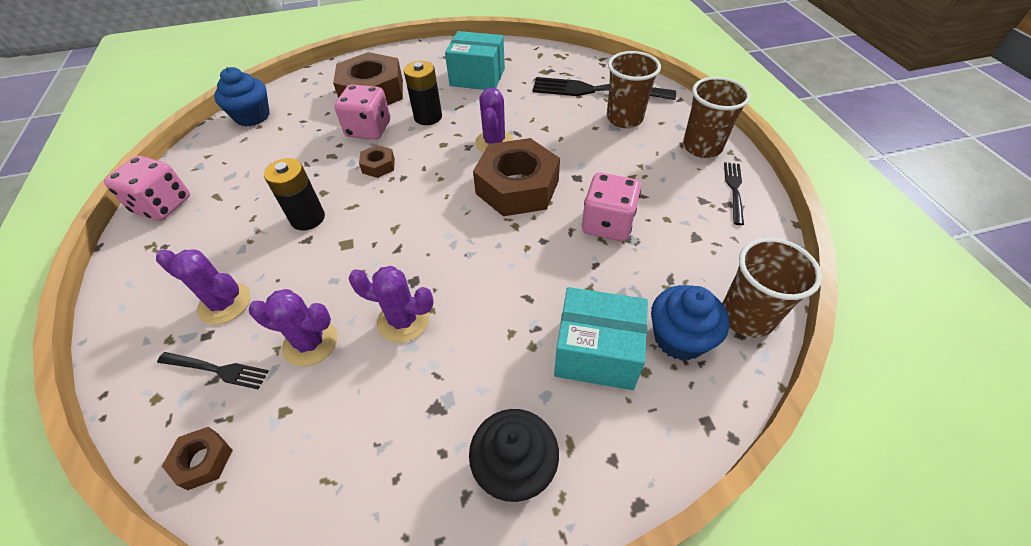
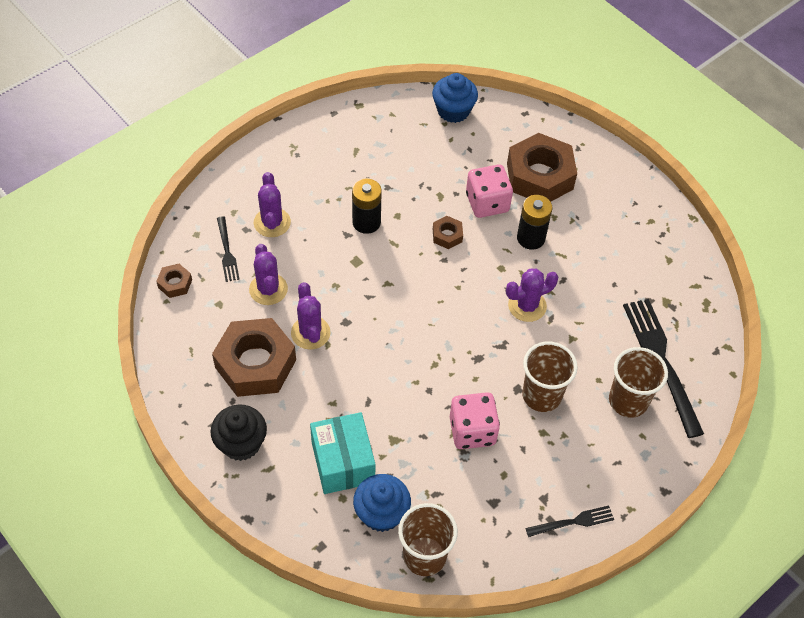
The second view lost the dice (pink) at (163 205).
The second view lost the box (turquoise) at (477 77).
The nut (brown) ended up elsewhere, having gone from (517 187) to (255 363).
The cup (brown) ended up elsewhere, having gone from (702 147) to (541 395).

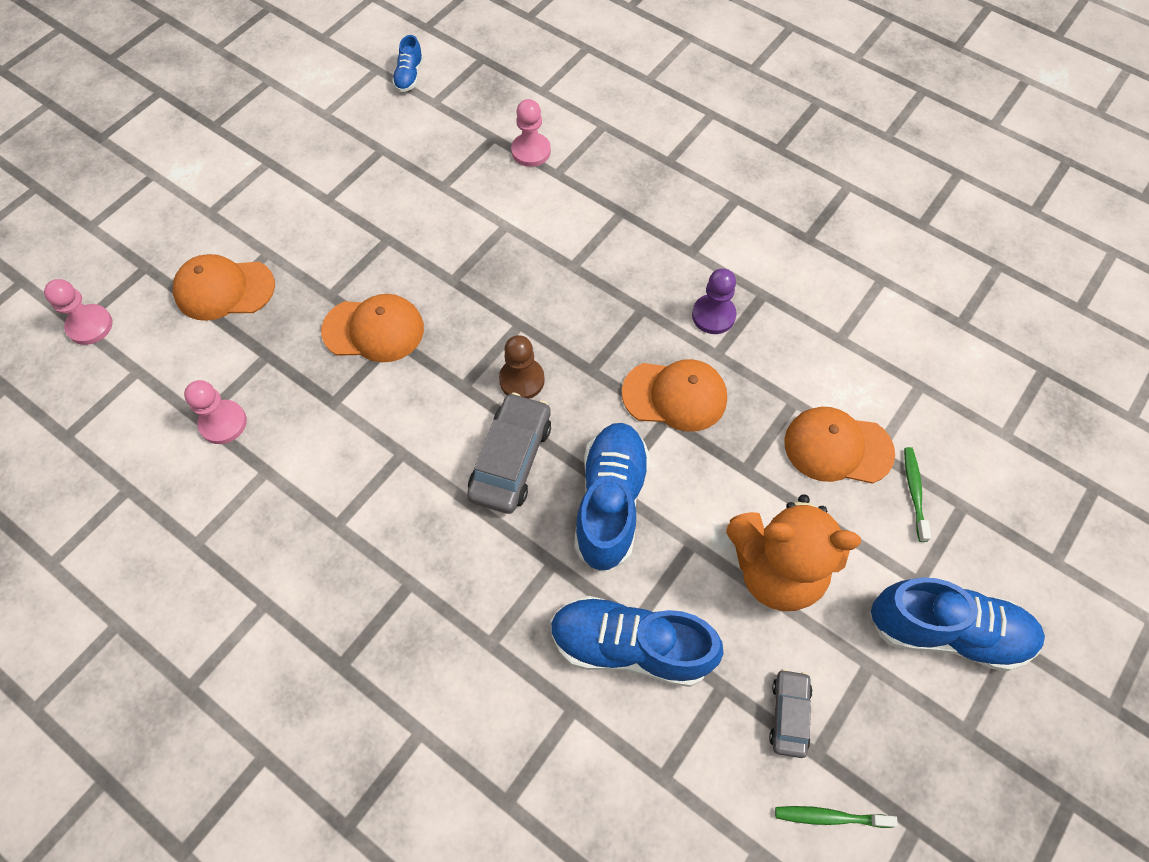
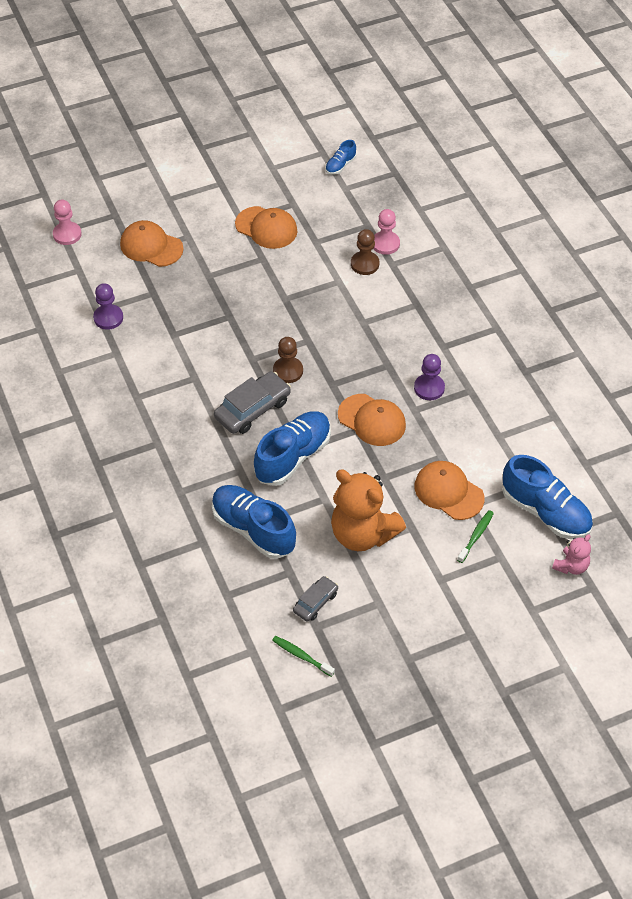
The second view gained the pawn (brown) at (365 264).
The second view gained the teddy bear (pink) at (571 566).
The cap (orange) ended up elsewhere, having gone from (374 330) to (266 228).
The shoe (blue) ended up elsewhere, having gone from (946 631) to (545 512).
What was the pawn (pink) at (223 423) turned into the pawn (purple) at (108 318).

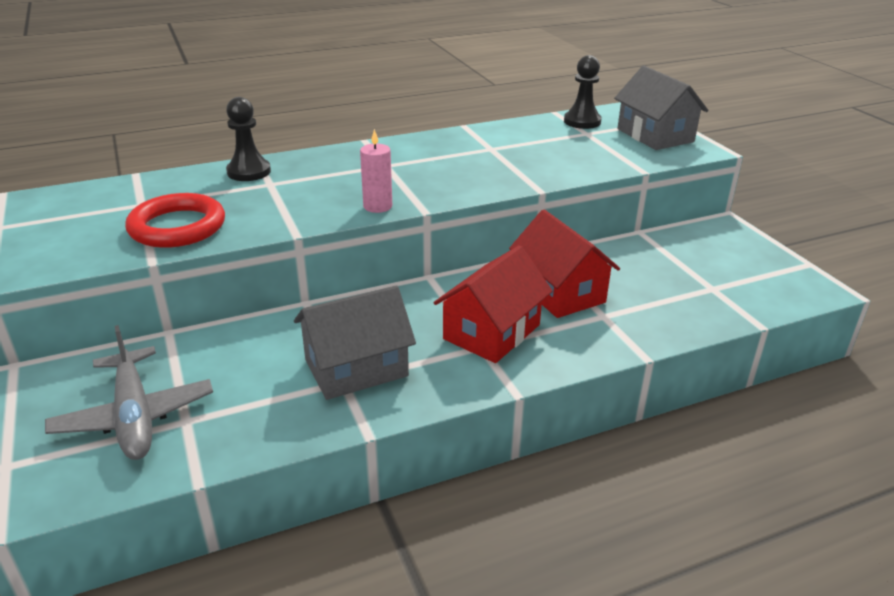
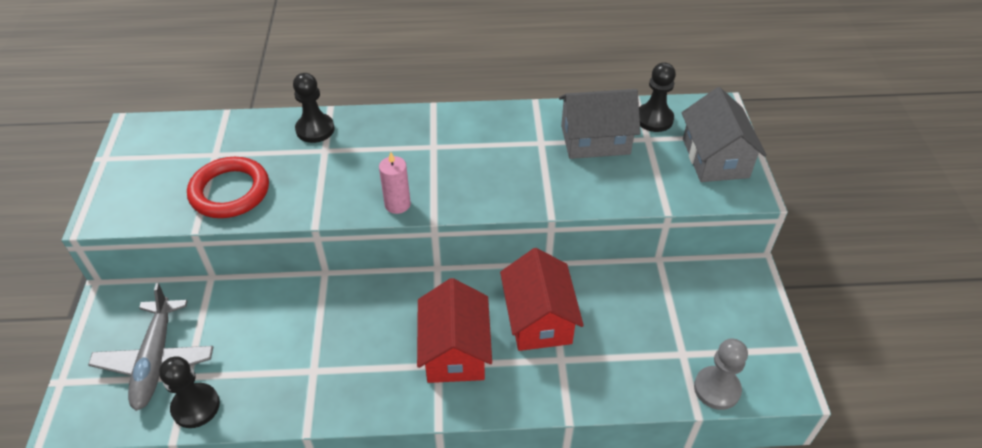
The second view gained the pawn (black) at (196 406).
The second view gained the pawn (grey) at (717 389).
The house (grey) ended up elsewhere, having gone from (356 368) to (595 140).
The house (red) at (491 332) ended up facing another way, 60 degrees counterclockwise from before.

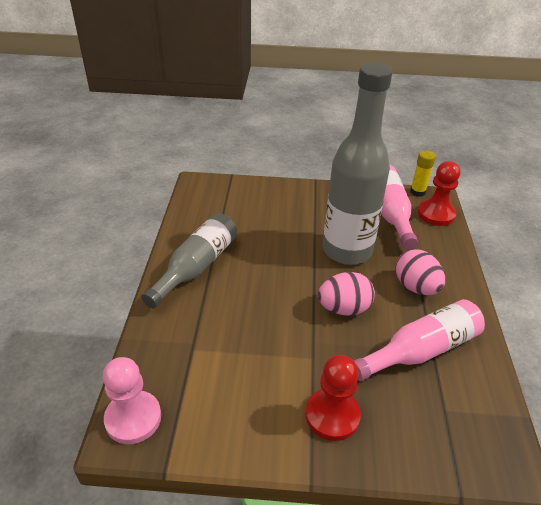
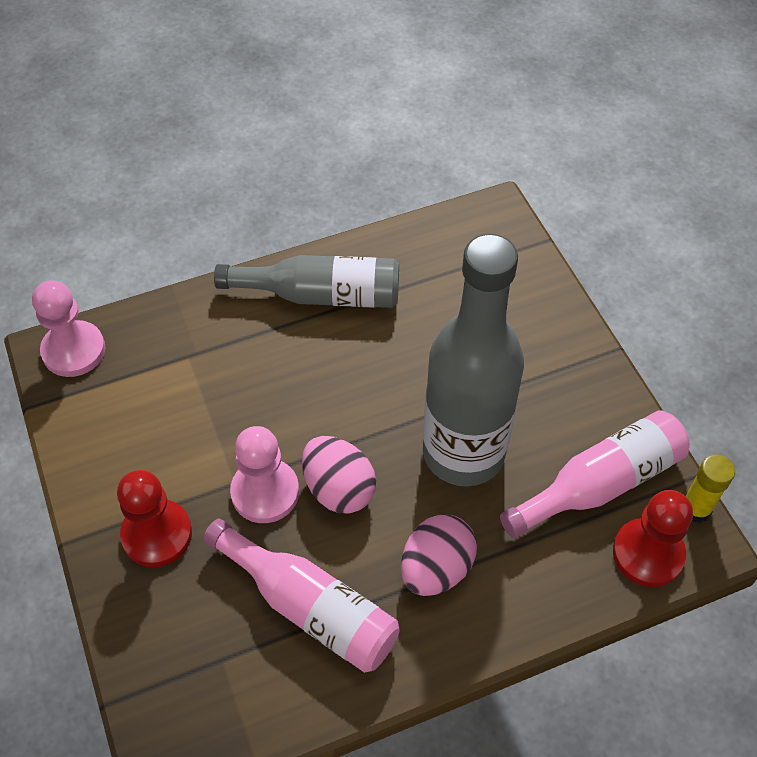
The second view gained the pawn (pink) at (265 492).

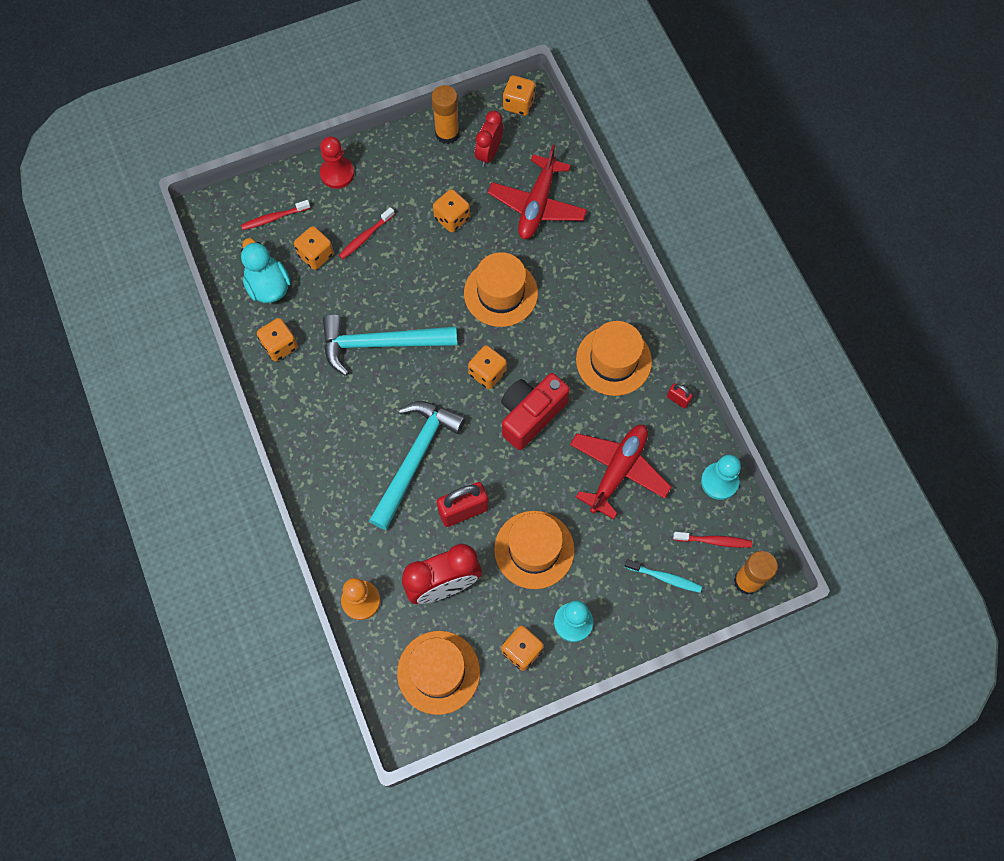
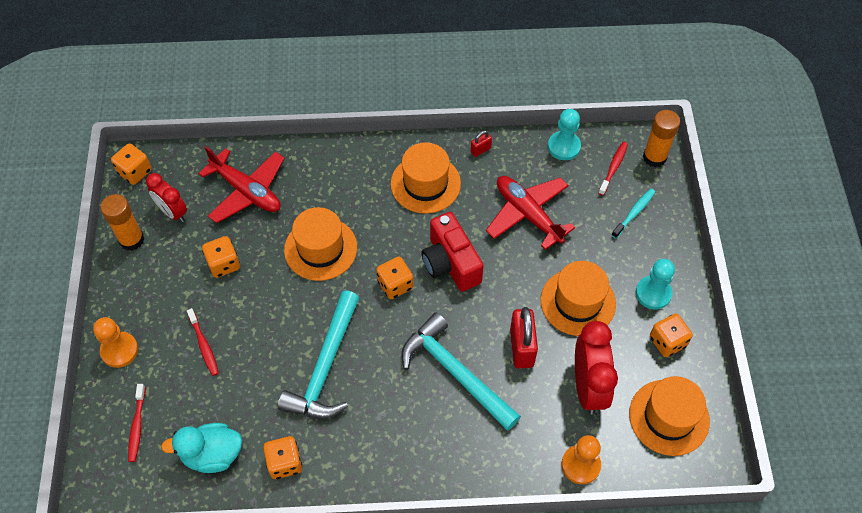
The second view lost the dice (orange) at (316 255).
What was the pawn (red) at (337 173) turned into the pawn (orange) at (119 350).

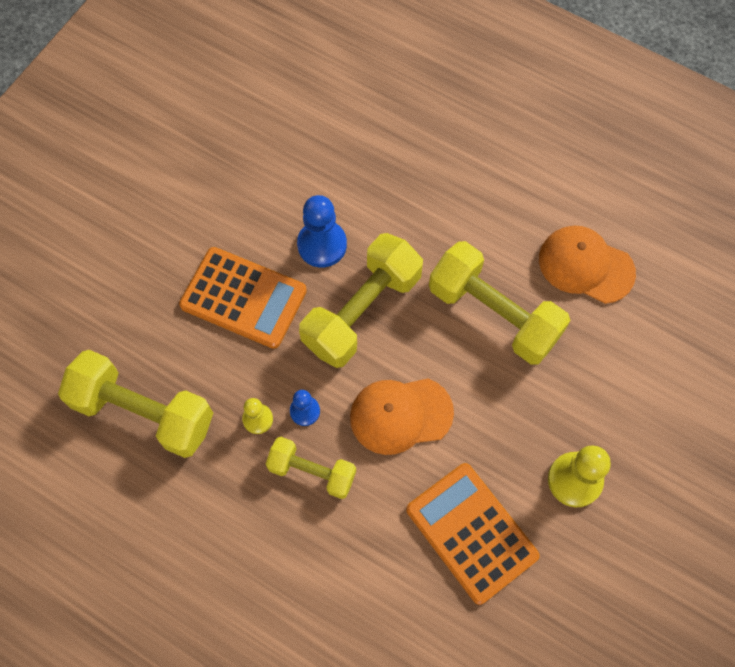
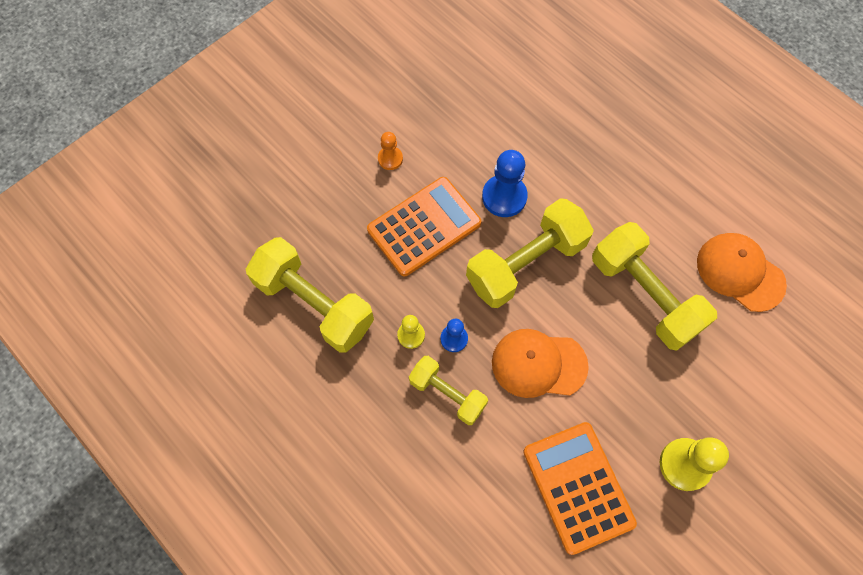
The second view gained the pawn (orange) at (390 159).
The calculator (orange) at (243 298) ended up facing another way, 75 degrees counterclockwise from before.

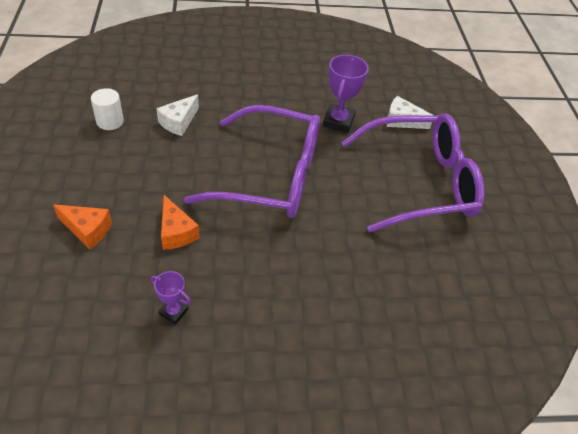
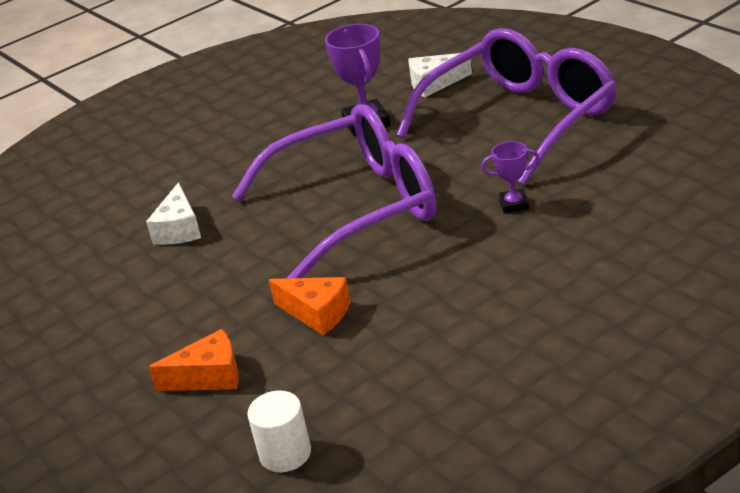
The cylinder (white) ended up elsewhere, having gone from (110 121) to (285 453).
The trophy (purple) ended up elsewhere, having gone from (173 312) to (514 204).

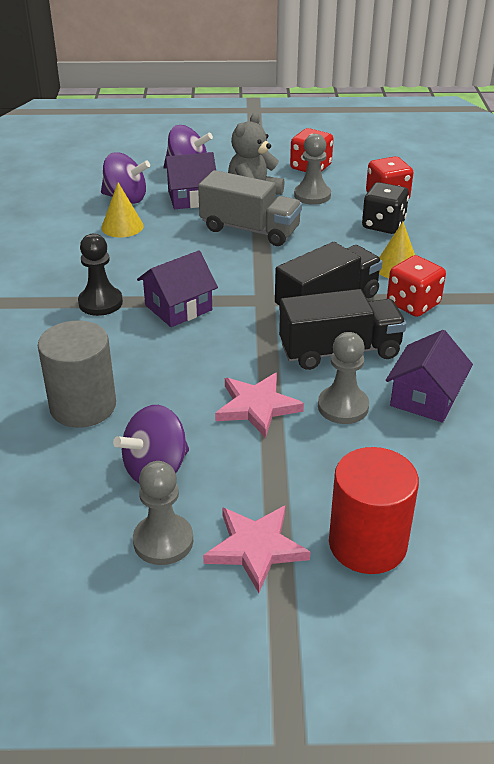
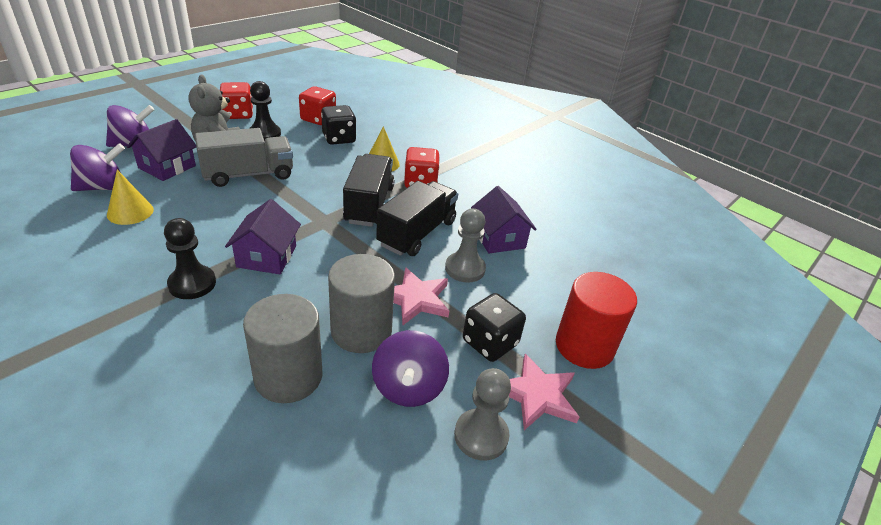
The second view gained the cylinder (grey) at (361 331).
The second view gained the dice (black) at (490 342).
What was the pawn (grey) at (312 195) turned into the pawn (black) at (265 134).

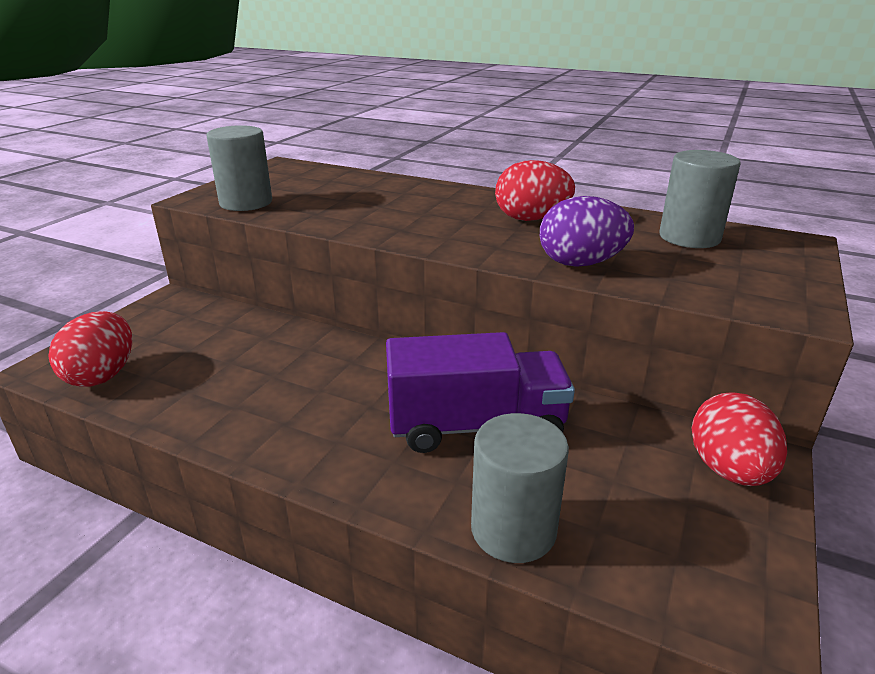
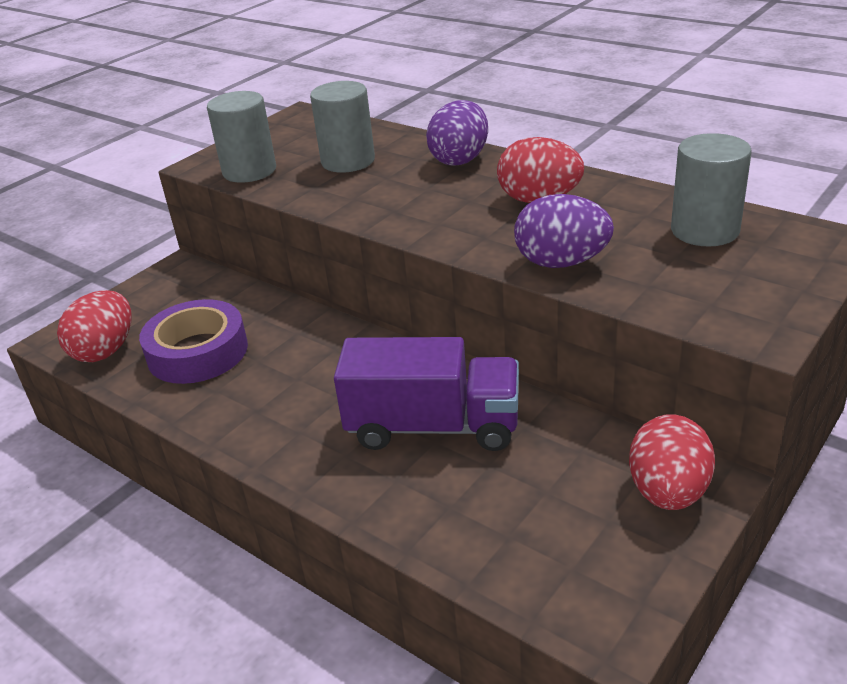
The second view gained the tape (purple) at (197 352).
The second view gained the egg (purple) at (460 159).
The cylinder (grey) ended up elsewhere, having gone from (513 530) to (348 161).

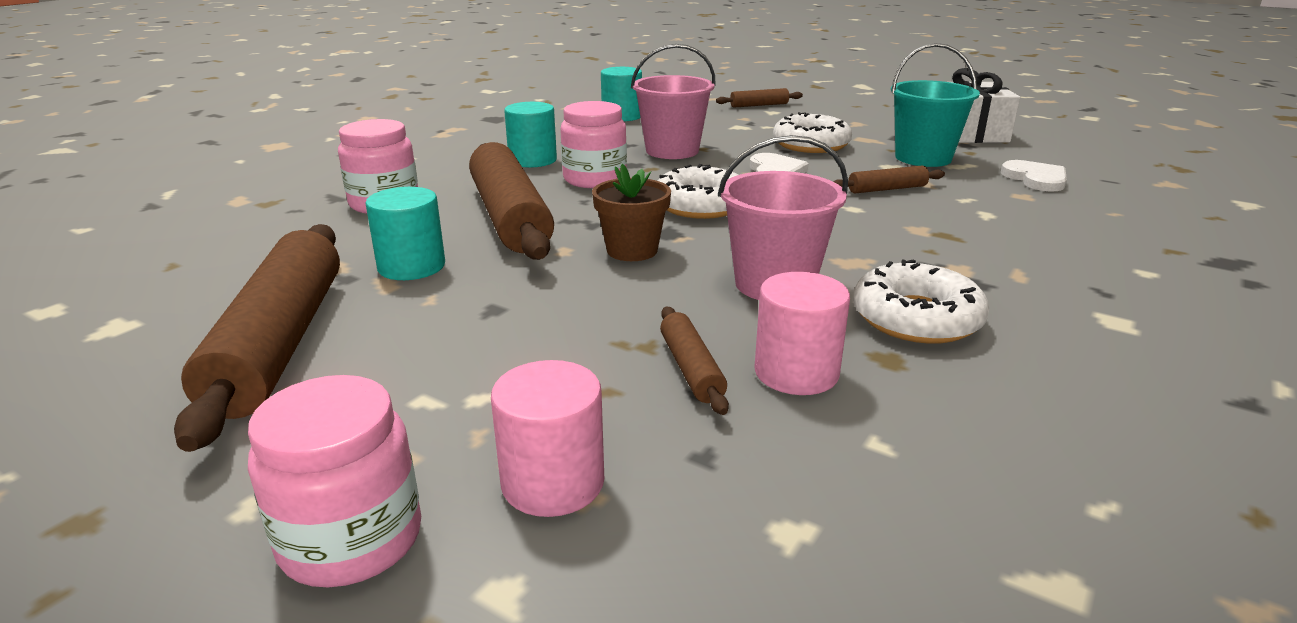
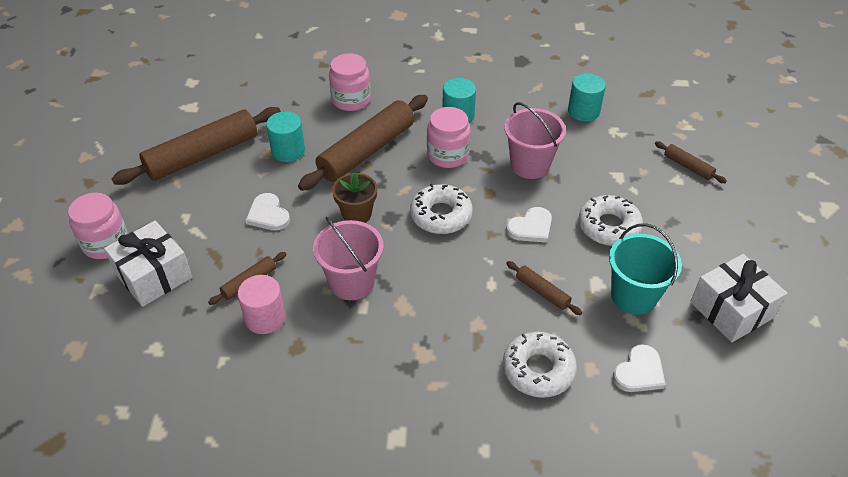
The second view gained the heart (white) at (268 214).
The donut (white) ended up elsewhere, having gone from (916 318) to (538 370).
Where the cylinder (pink) stood at (553 482), the gift (white) came to stand at (153 275).

